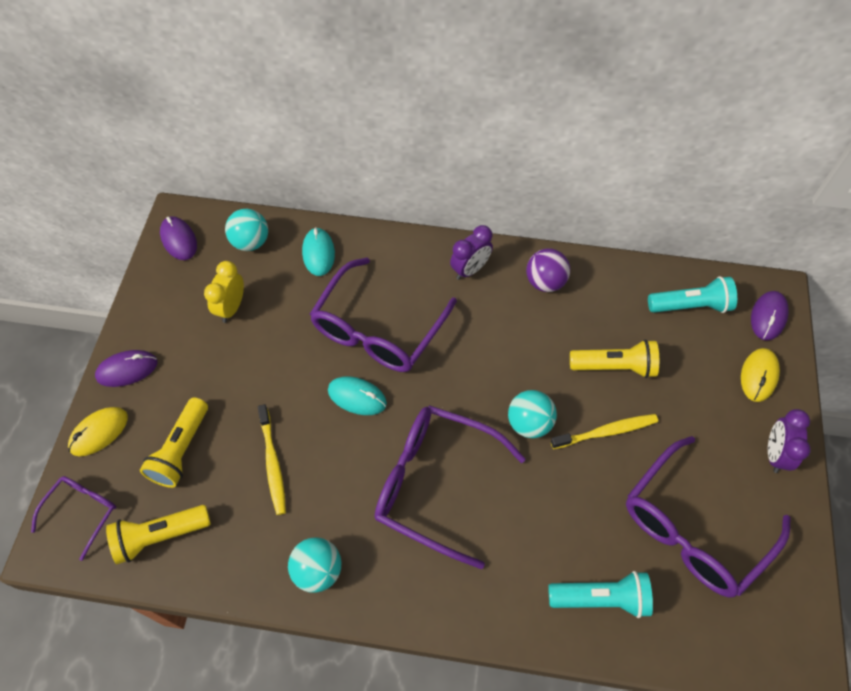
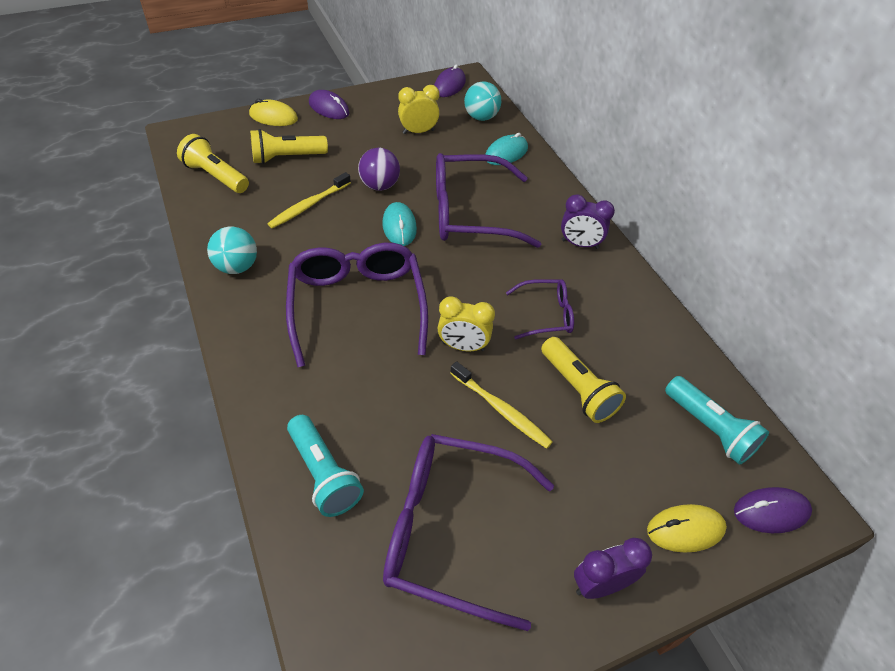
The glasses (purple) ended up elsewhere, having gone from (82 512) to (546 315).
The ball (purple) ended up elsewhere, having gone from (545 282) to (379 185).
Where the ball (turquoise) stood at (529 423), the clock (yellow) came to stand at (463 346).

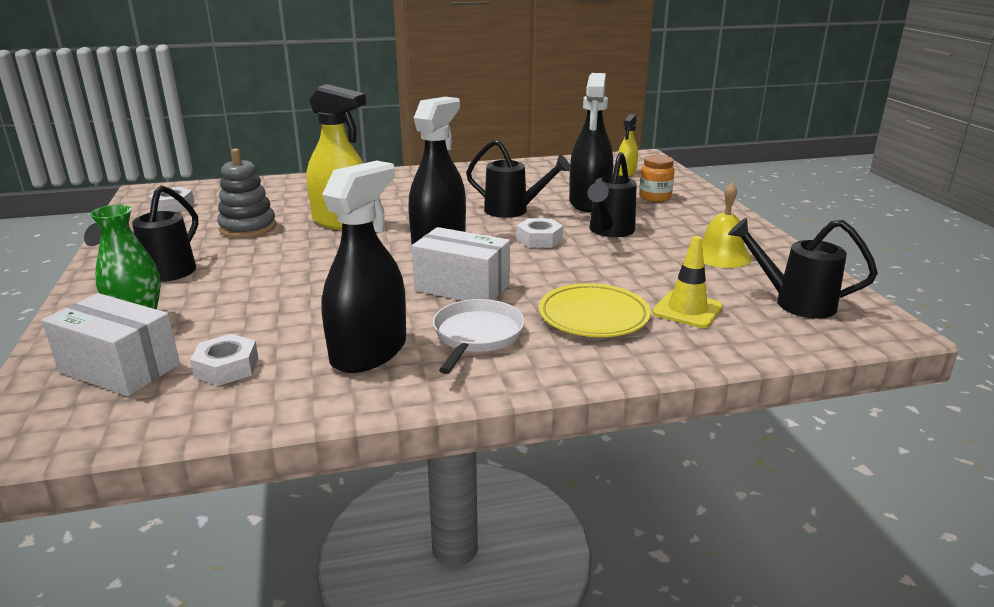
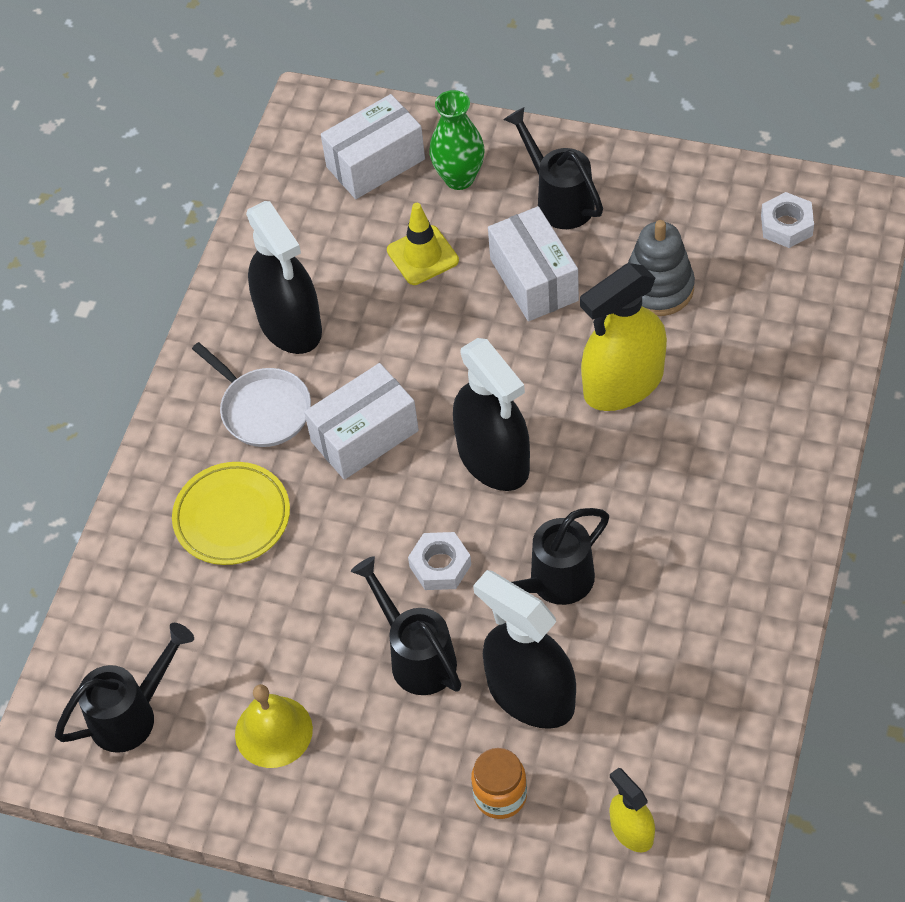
The second view lost the nut (white) at (227 367).
The second view gained the box (white) at (534 280).
The traffic cone (yellow) ended up elsewhere, having gone from (687 310) to (422 255).

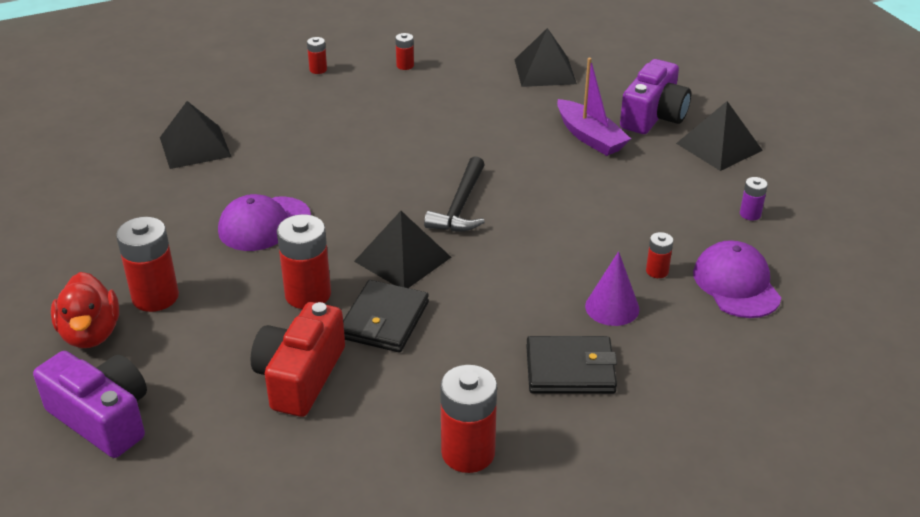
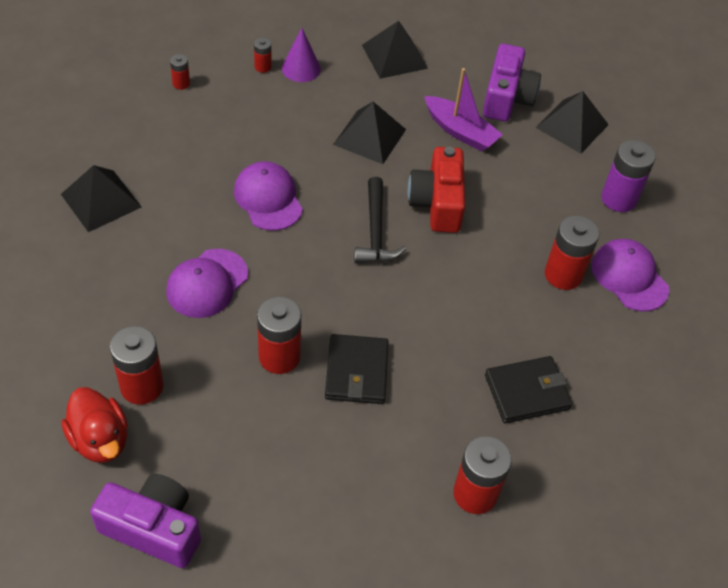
The second view gained the cap (purple) at (268 198).
The camera (red) ended up elsewhere, having gone from (300 376) to (437 203).
The pyramid (black) ended up elsewhere, having gone from (402 259) to (369 136).
The cone (purple) ended up elsewhere, having gone from (612 307) to (301 68).
The size of the battery (red) at (657 271) changed by a factor of 1.98.
The size of the battery (purple) at (750 214) changed by a factor of 1.98.

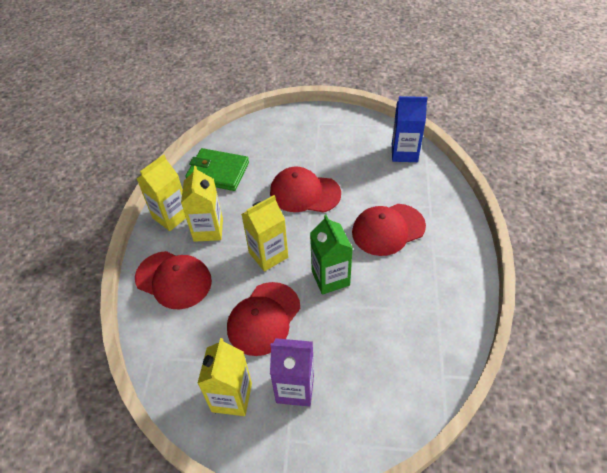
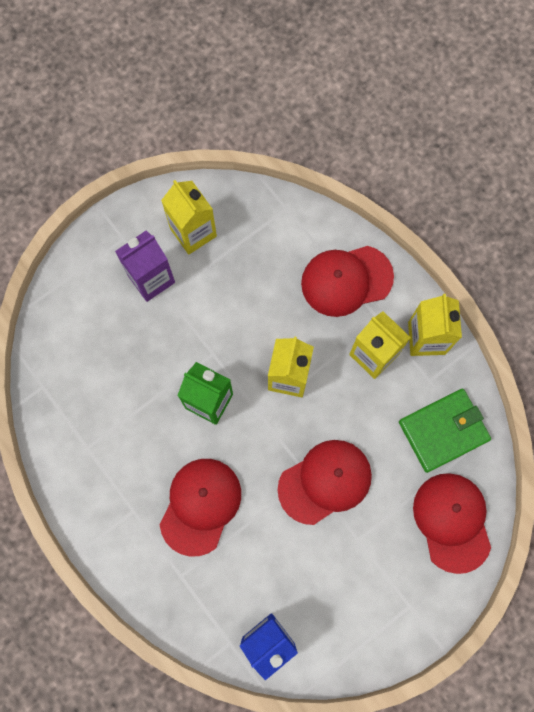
The cap (red) ended up elsewhere, having gone from (264 318) to (452 522).

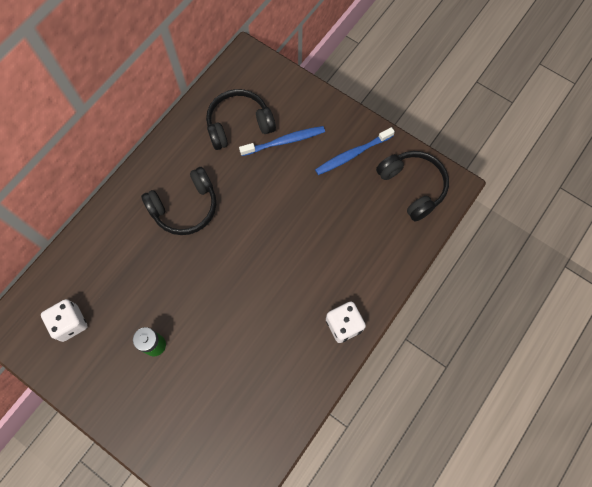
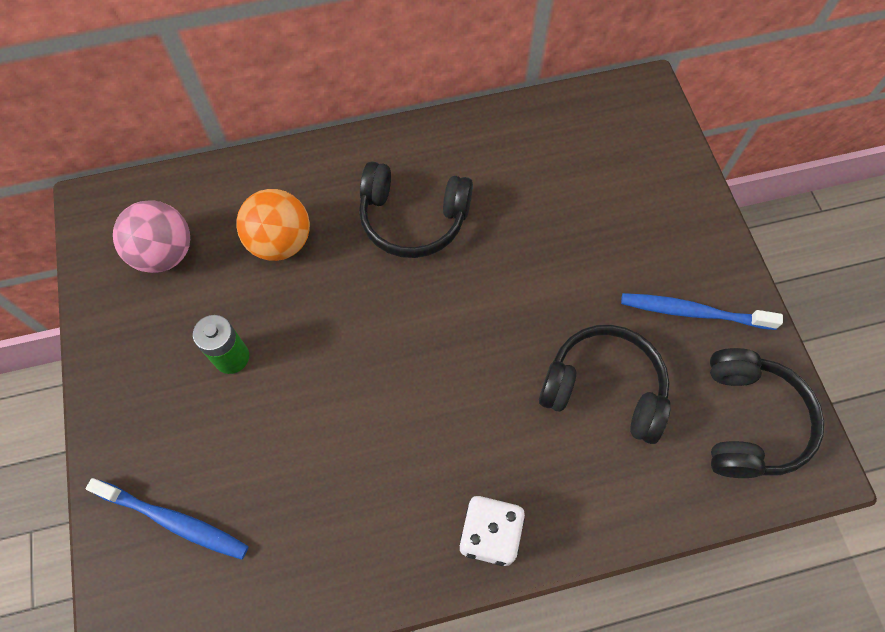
The second view gained the ball (orange) at (280 242).
The headphones (black) ended up elsewhere, having gone from (239 124) to (604 388).
The toothbrush (blue) ended up elsewhere, having gone from (284 141) to (173 521).
Where the dice (white) stood at (70 323), the ball (pink) came to stand at (164 253).

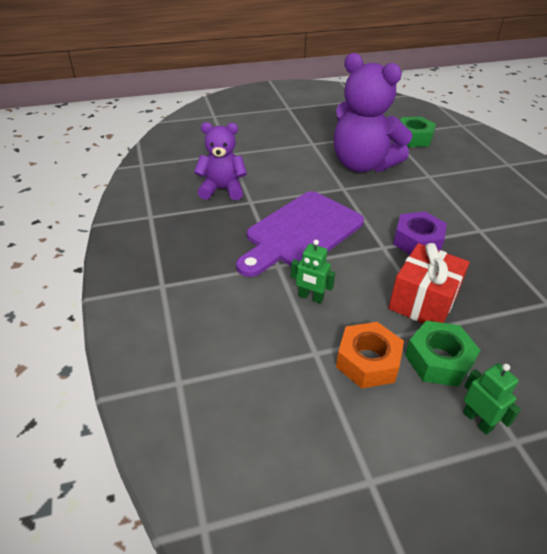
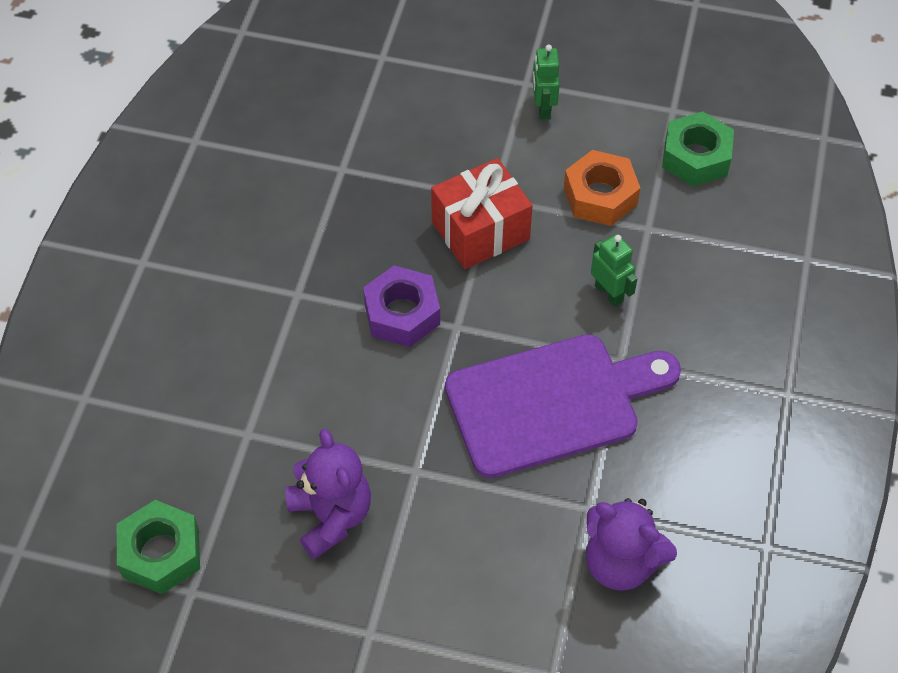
The nut (green) ended up elsewhere, having gone from (439 360) to (696 157).
The size of the teddy bear (purple) at (362 164) changed by a factor of 0.59.

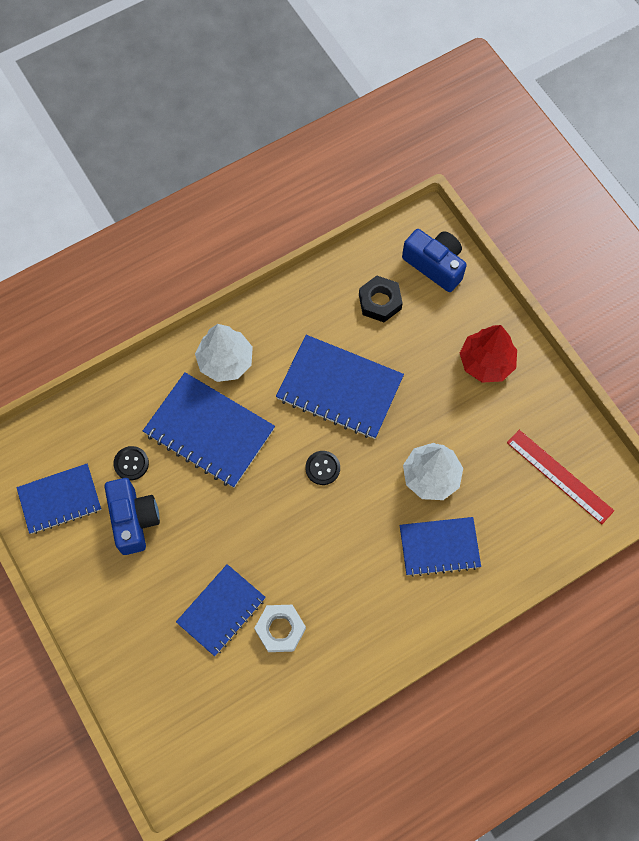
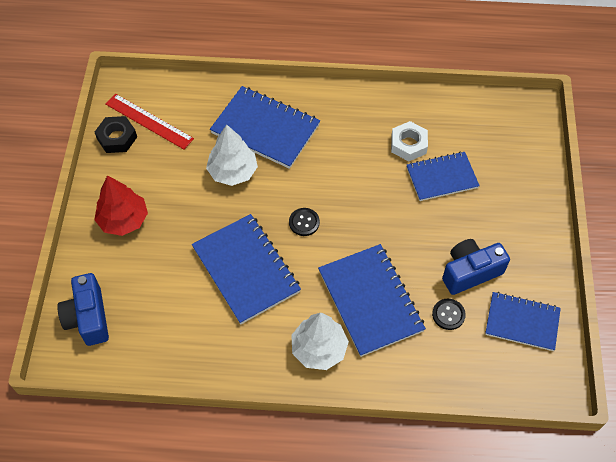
The nut (black) ended up elsewhere, having gone from (380 302) to (117 138).
The camera (blue) at (134 519) ended up facing another way, 45 degrees clockwise from before.
The ruler (red) at (559 476) ended up facing another way, 45 degrees counterclockwise from before.
The size of the notebook (blue) at (439 547) changed by a factor of 1.52.

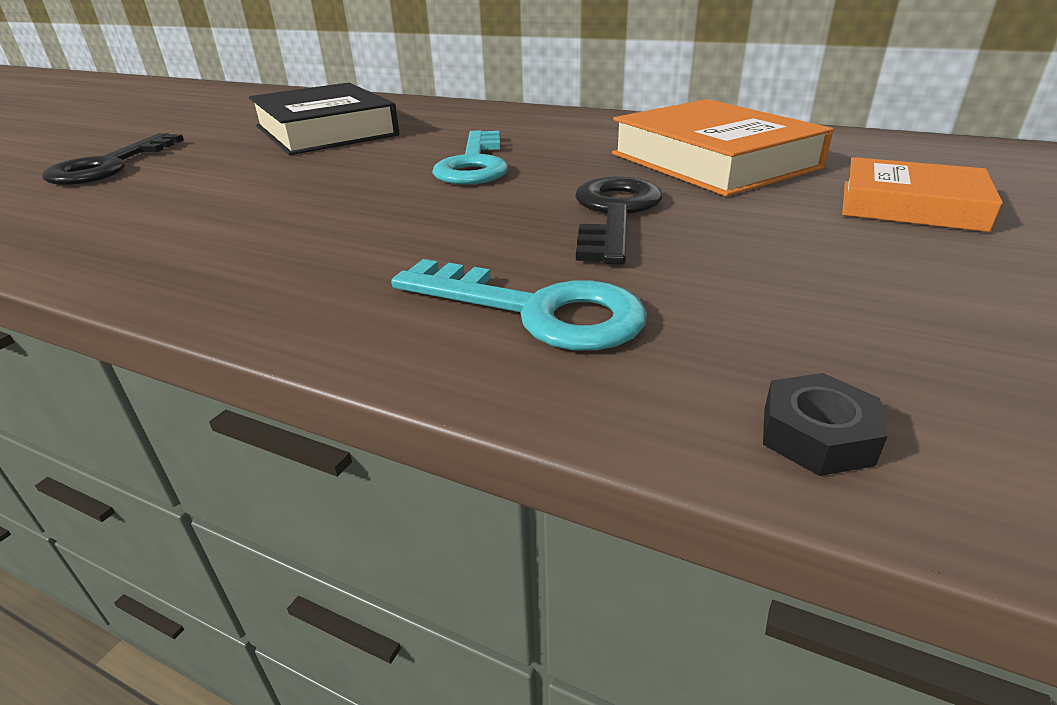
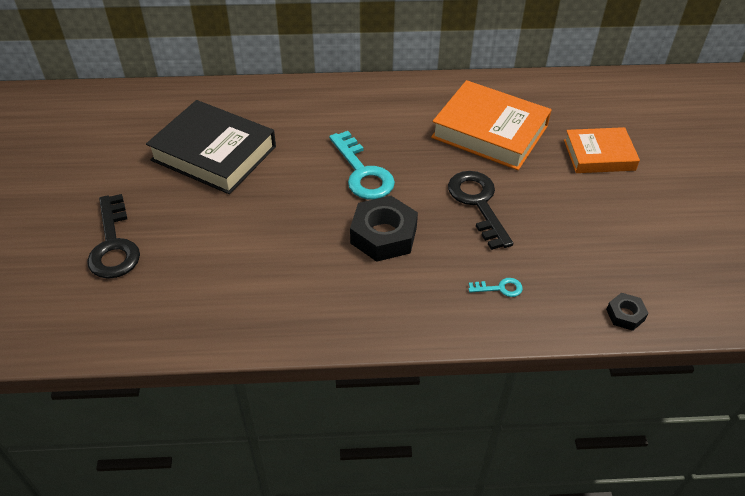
The second view gained the nut (black) at (383 235).
The size of the key (turquoise) at (536 311) changed by a factor of 0.46.

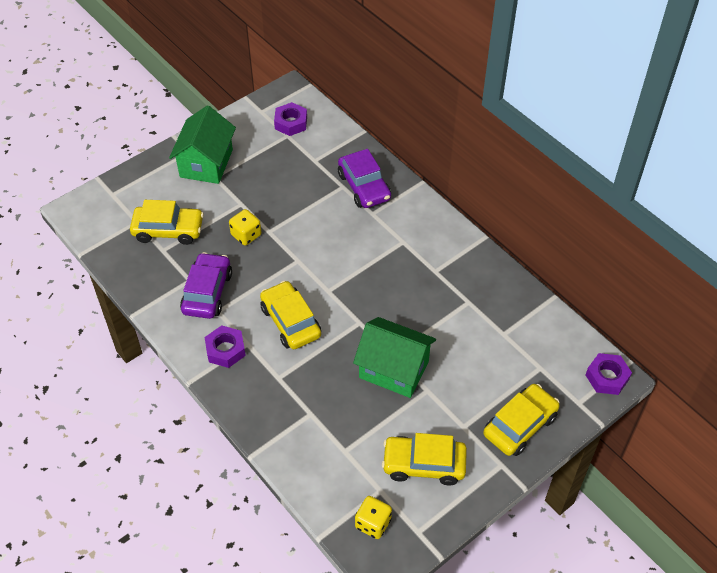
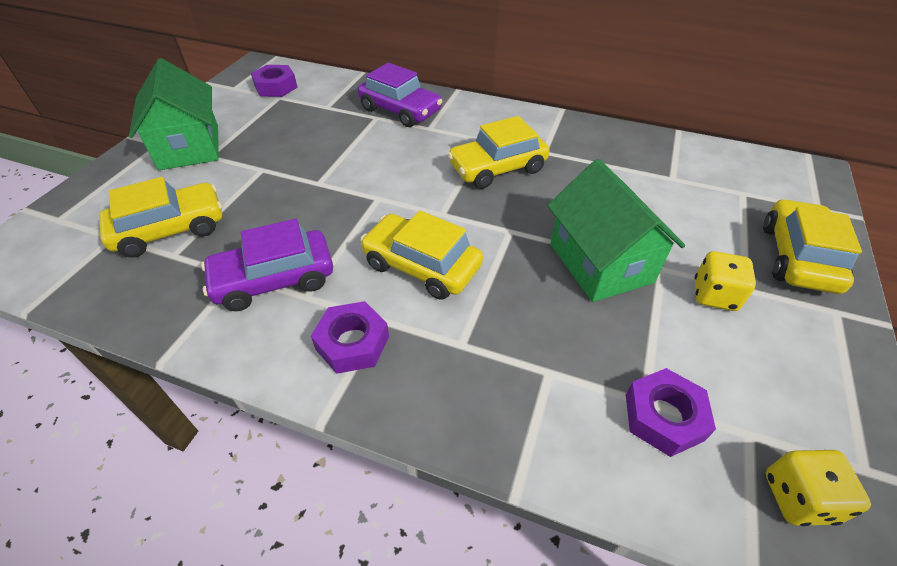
The dice (yellow) ended up elsewhere, having gone from (246 235) to (714 295).
The car (yellow) ended up elsewhere, having gone from (424 464) to (497 168).
The nut (purple) ended up elsewhere, having gone from (607 377) to (663 417).
The car (purple) at (207 292) ended up facing another way, 90 degrees counterclockwise from before.
The house (green) at (394 369) ended up facing another way, 75 degrees clockwise from before.

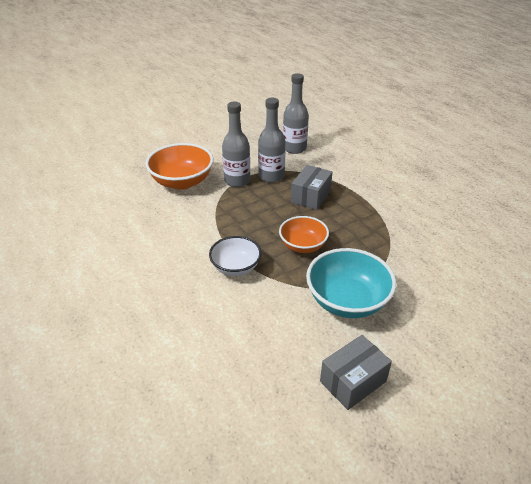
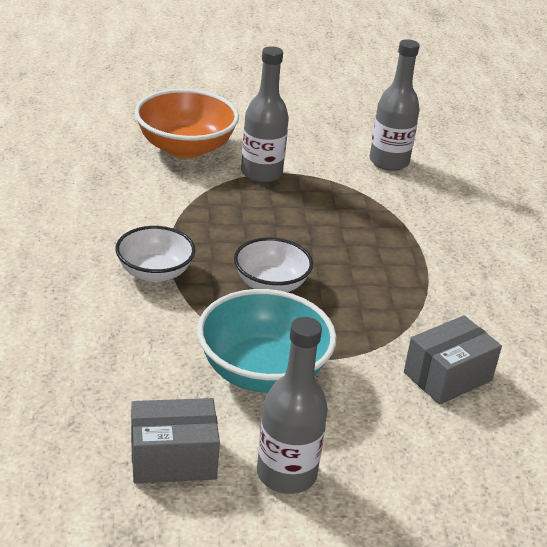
The bottle (grey) ended up elsewhere, having gone from (271 176) to (286 474).
The box (grey) ended up elsewhere, having gone from (310 196) to (447 376).
What was the bowl (orange) at (303 245) turned into the bowl (white) at (271 284).

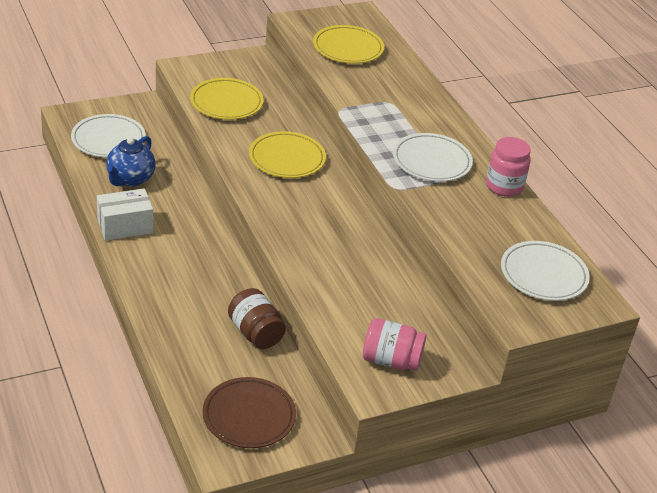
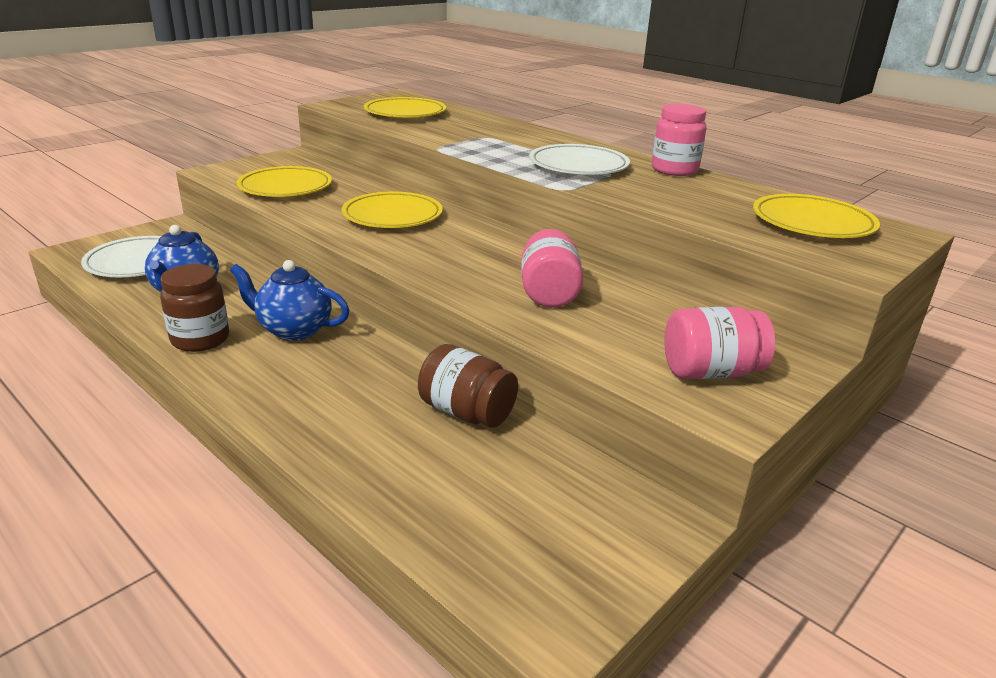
The second view lost the plate (brown) at (249 416).
The second view gained the teapot (blue) at (294 330).
The second view gained the jar (pink) at (549 293).
Where the box (white) stood at (125 226), the jar (brown) came to stand at (200 339).
What was the plate (white) at (543 275) turned into the plate (yellow) at (812 223).

